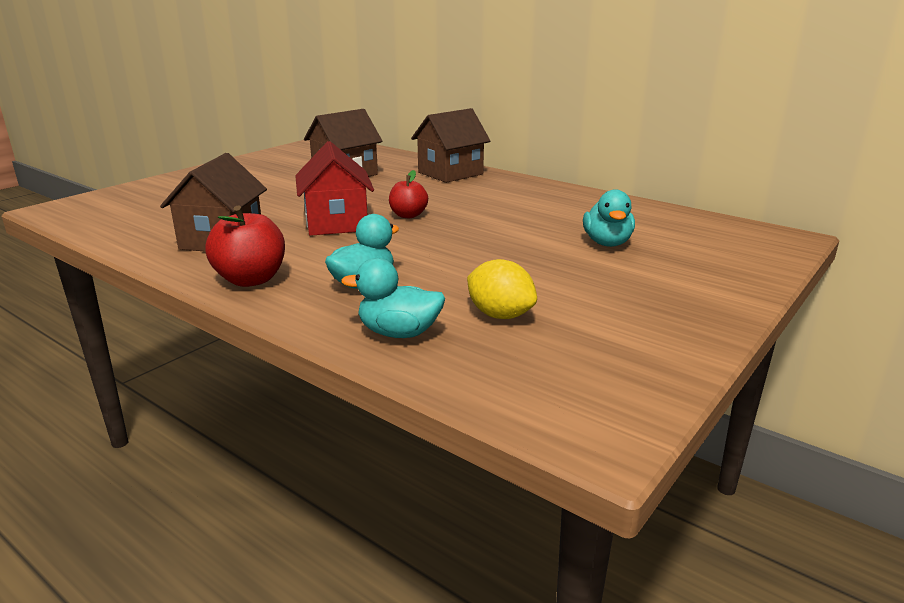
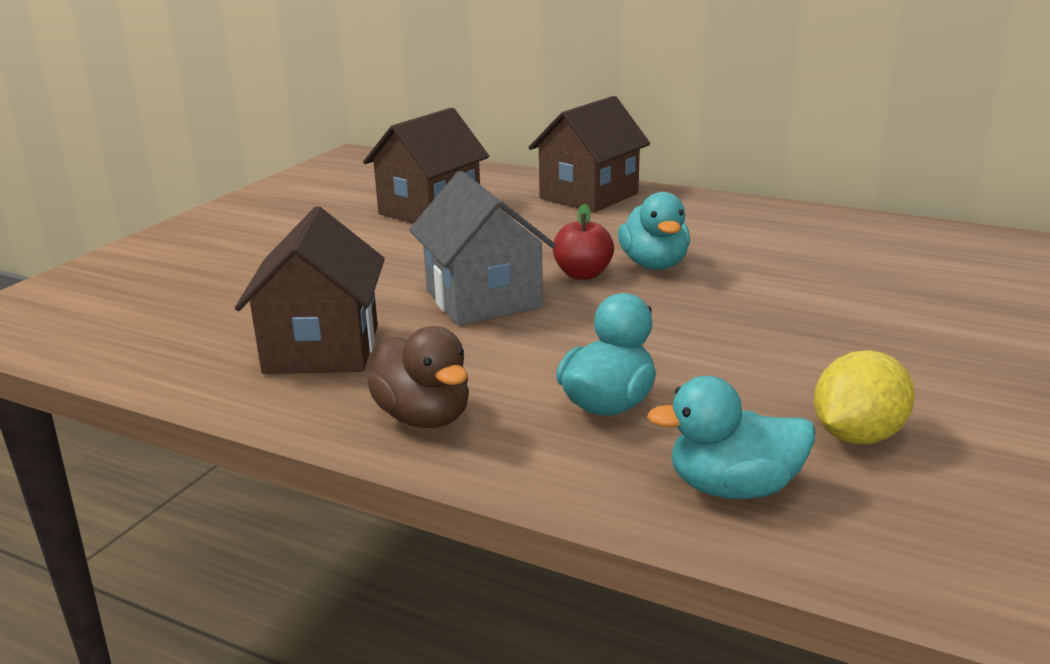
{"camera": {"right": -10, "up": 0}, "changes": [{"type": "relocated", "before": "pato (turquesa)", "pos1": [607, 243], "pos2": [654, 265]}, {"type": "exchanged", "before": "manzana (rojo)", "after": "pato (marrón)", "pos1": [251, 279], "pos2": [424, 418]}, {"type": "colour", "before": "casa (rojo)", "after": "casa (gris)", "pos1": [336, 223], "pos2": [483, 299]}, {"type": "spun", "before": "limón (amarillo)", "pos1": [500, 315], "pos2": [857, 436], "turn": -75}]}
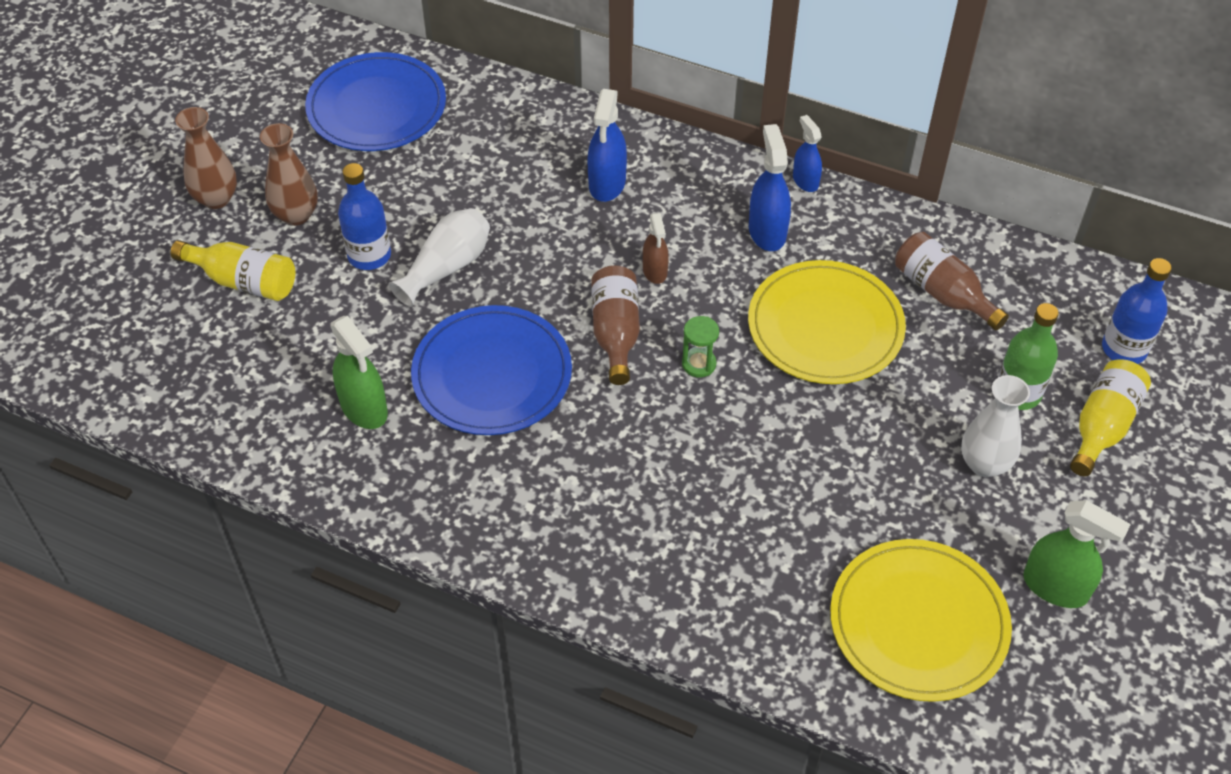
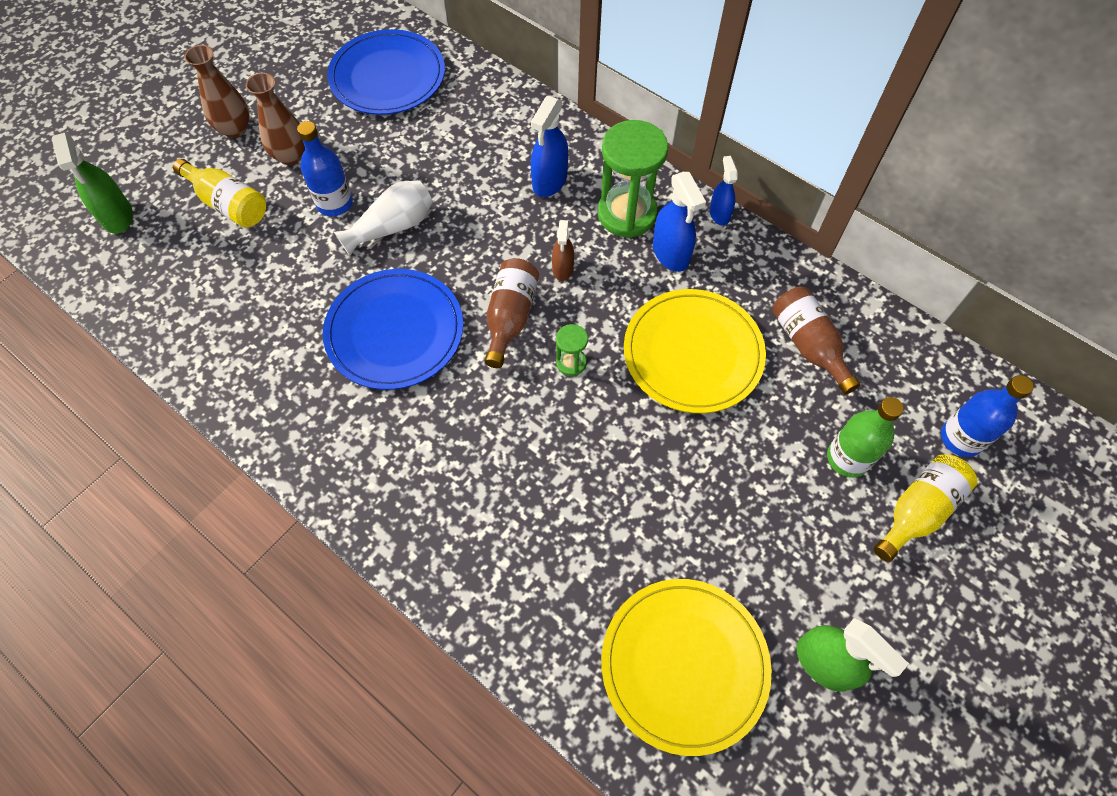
{"camera": {"right": 15, "up": 10}, "changes": [{"type": "missing", "before": "florero (blanco)", "pos1": [984, 464]}, {"type": "appeared", "after": "reloj de arena (verde)", "pos2": [627, 214]}, {"type": "relocated", "before": "pulverizador (verde)", "pos1": [364, 408], "pos2": [117, 216]}, {"type": "spun", "before": "pulverizador (azul)", "pos1": [767, 232], "pos2": [671, 253], "turn": 150}]}
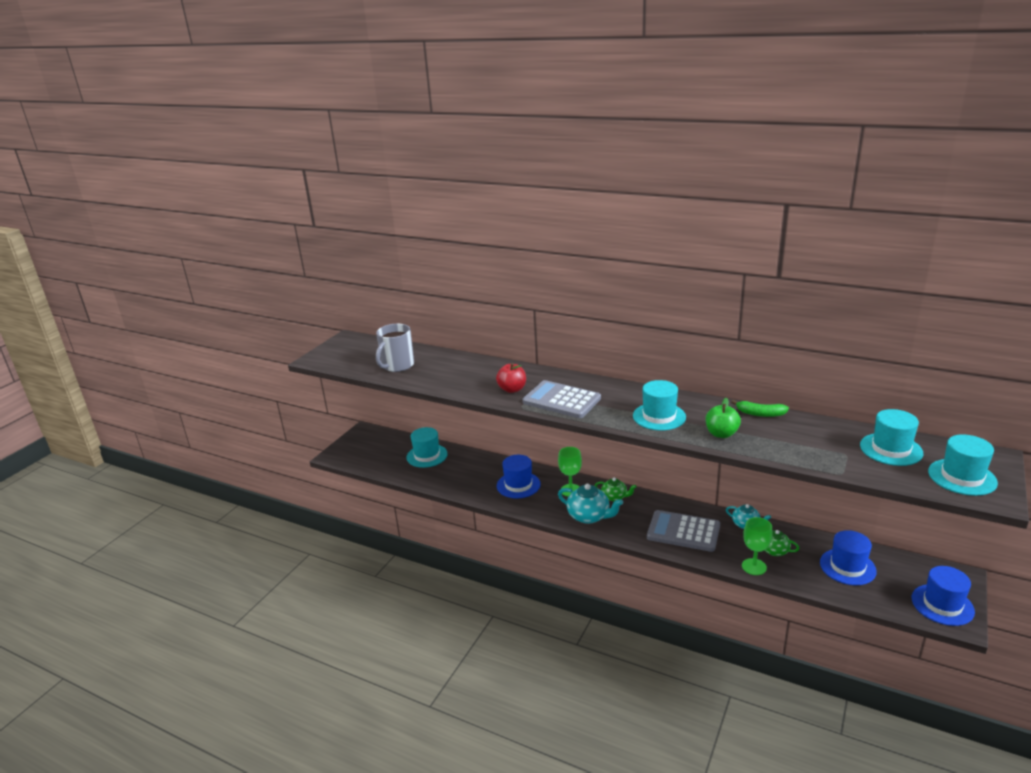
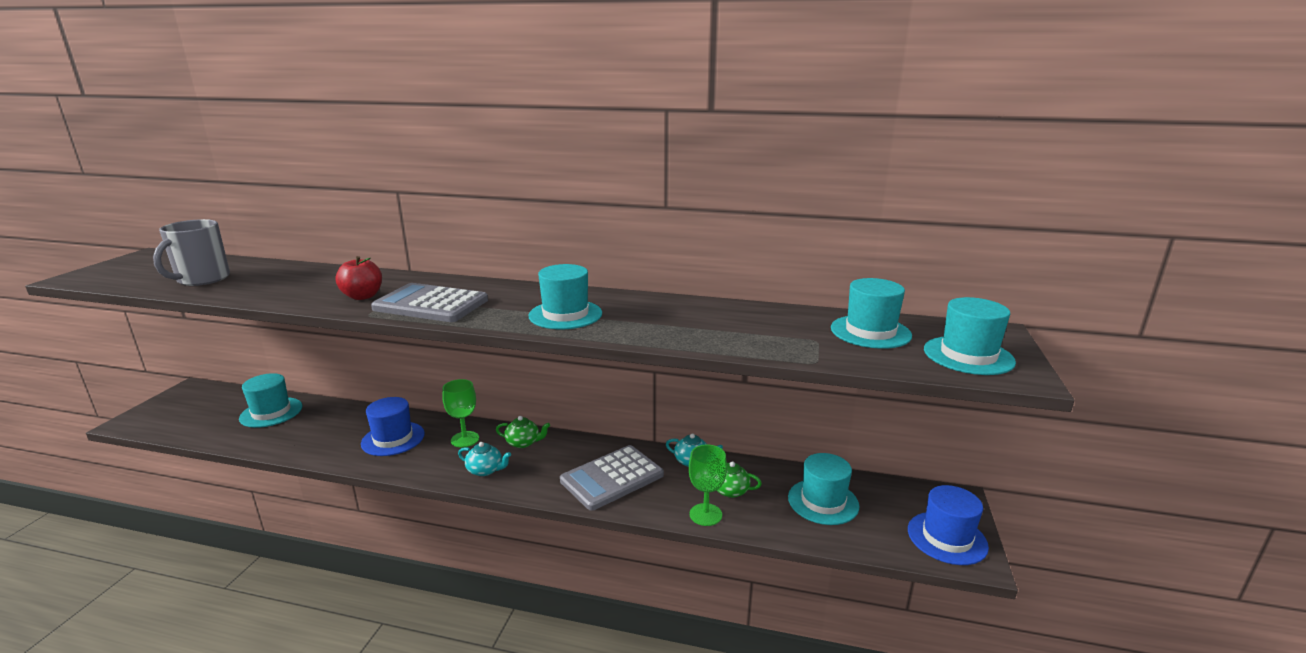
{"camera": {"right": -15, "up": -5}, "changes": [{"type": "missing", "before": "manzana (verde)", "pos1": [721, 434]}, {"type": "missing", "before": "plátano (verde)", "pos1": [760, 414]}, {"type": "colour", "before": "sombrero (azul)", "after": "sombrero (turquesa)", "pos1": [847, 567], "pos2": [823, 501]}, {"type": "spun", "before": "calculadora (gris)", "pos1": [683, 531], "pos2": [612, 478], "turn": -45}, {"type": "size", "before": "tetera (turquesa)", "pos1": [589, 516], "pos2": [485, 470], "scale": 0.62}]}
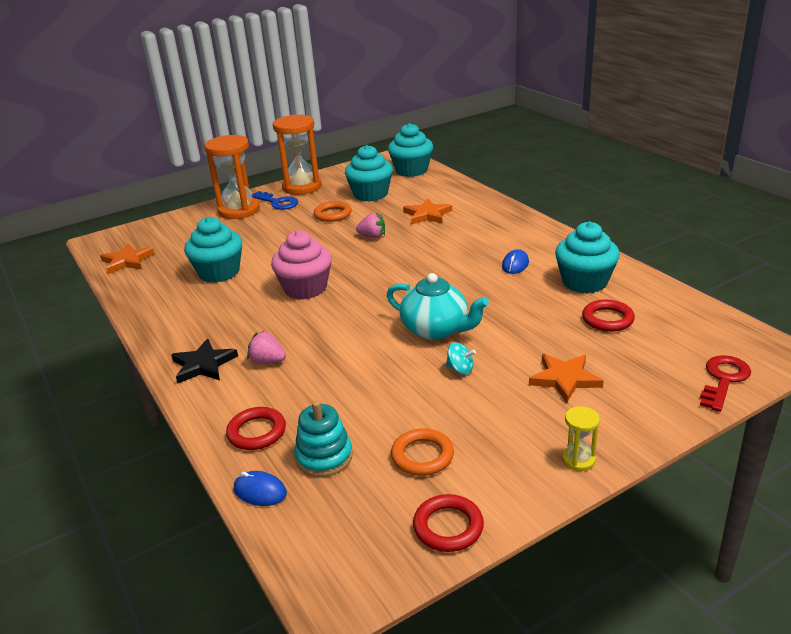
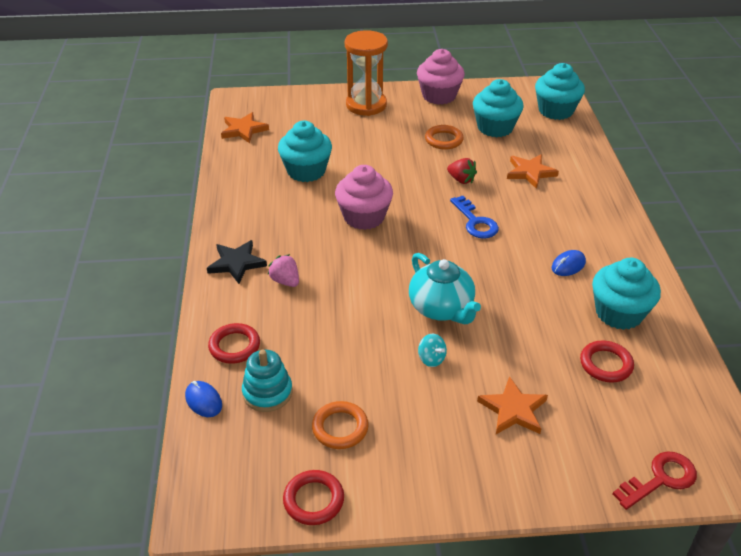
{"camera": {"right": 25, "up": 10}, "changes": [{"type": "missing", "before": "reloj de arena (amarillo)", "pos1": [578, 460]}, {"type": "relocated", "before": "llave (azul)", "pos1": [277, 202], "pos2": [475, 222]}, {"type": "exchanged", "before": "reloj de arena (naranja)", "after": "magdalena (rosa)", "pos1": [302, 187], "pos2": [439, 96]}, {"type": "colour", "before": "fresa (rosa)", "after": "fresa (rojo)", "pos1": [372, 236], "pos2": [461, 180]}]}
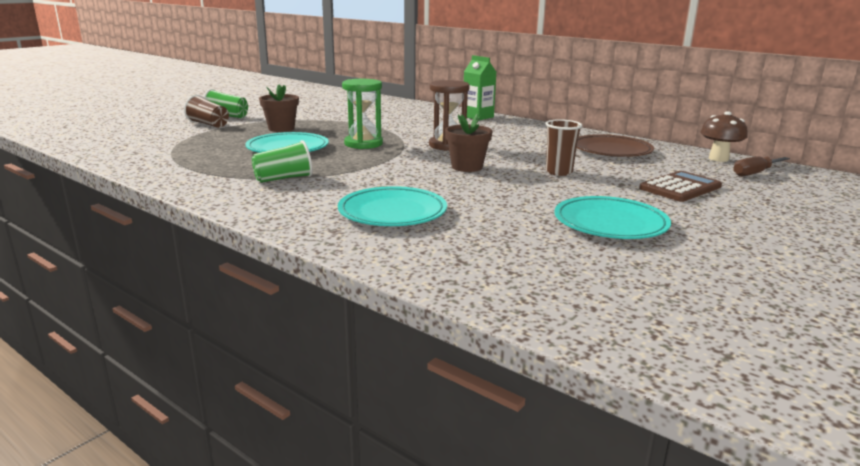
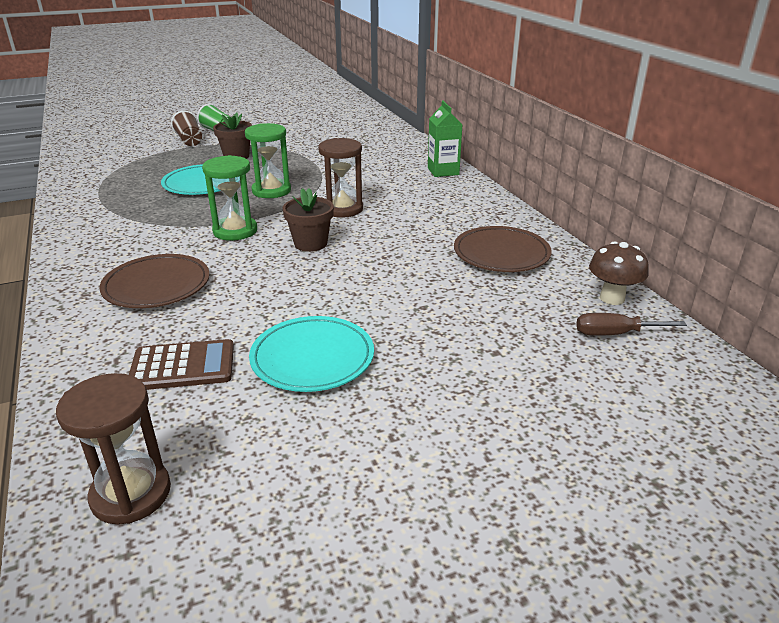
{"camera": {"right": 30, "up": 10}, "changes": [{"type": "missing", "before": "vaso (verde)", "pos1": [284, 179]}, {"type": "missing", "before": "vaso (marrón)", "pos1": [559, 172]}, {"type": "appeared", "after": "reloj de arena (marrón)", "pos2": [131, 494]}, {"type": "appeared", "after": "reloj de arena (verde)", "pos2": [235, 231]}, {"type": "relocated", "before": "calculadora (marrón)", "pos1": [680, 187], "pos2": [183, 366]}, {"type": "colour", "before": "plato (turquesa)", "after": "plato (marrón)", "pos1": [392, 212], "pos2": [157, 286]}]}
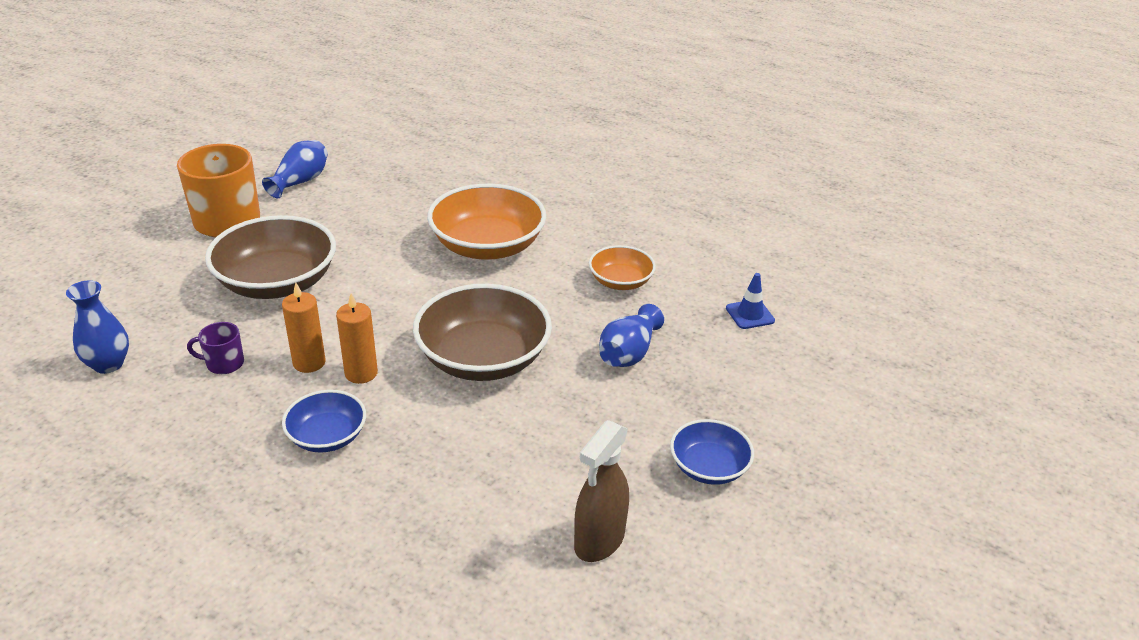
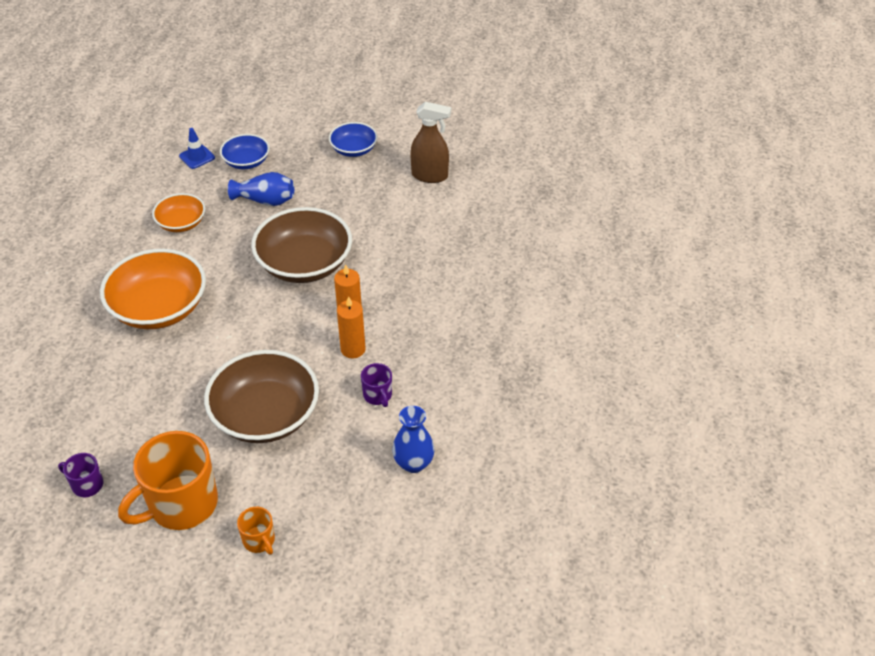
{"camera": {"right": -110, "up": 10}, "changes": [{"type": "appeared", "after": "taza (naranja)", "pos2": [259, 540]}, {"type": "relocated", "before": "cuenco (azul)", "pos1": [327, 436], "pos2": [246, 162]}, {"type": "exchanged", "before": "florero (azul)", "after": "taza (morado)", "pos1": [300, 181], "pos2": [87, 485]}]}
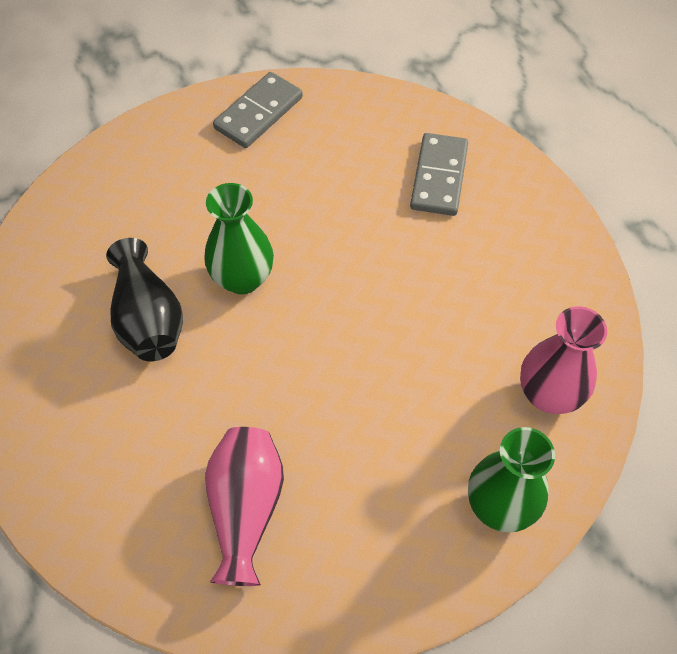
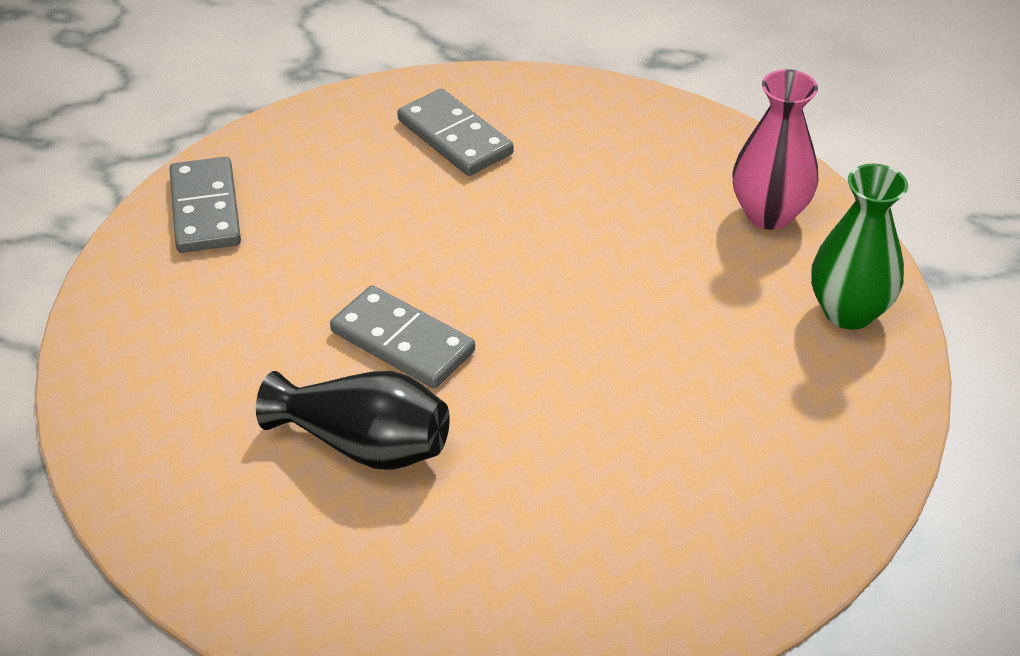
{"camera": {"right": -50, "up": -15}, "changes": [{"type": "missing", "before": "florero (rosa)", "pos1": [246, 509]}, {"type": "exchanged", "before": "florero (verde)", "after": "ficha de dominó (gris)", "pos1": [242, 278], "pos2": [403, 341]}]}
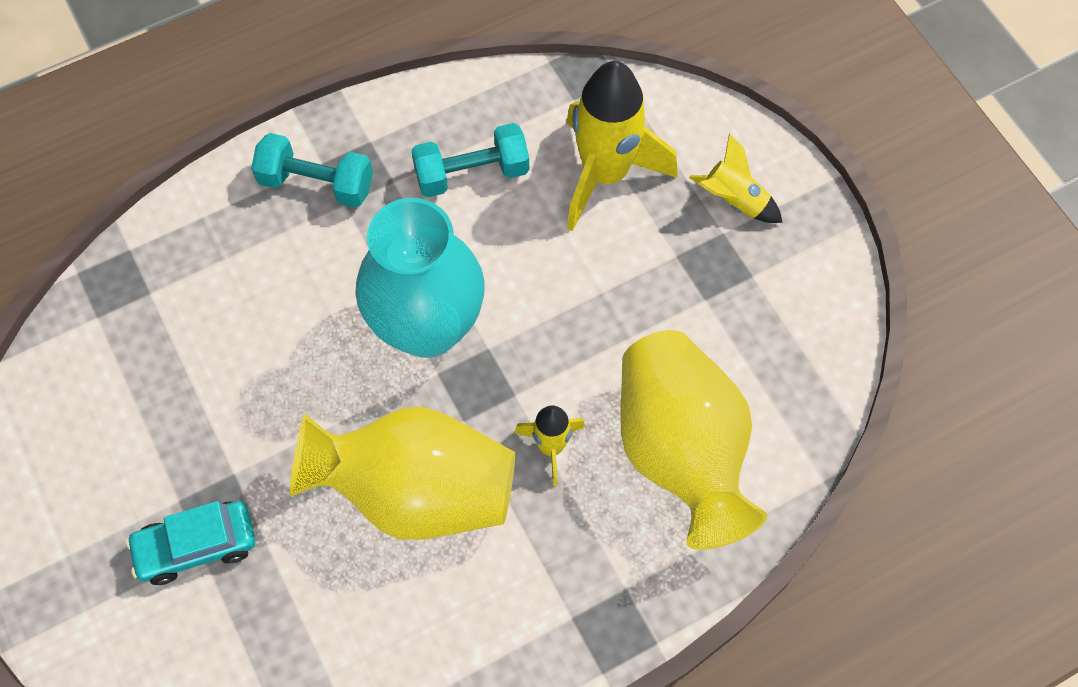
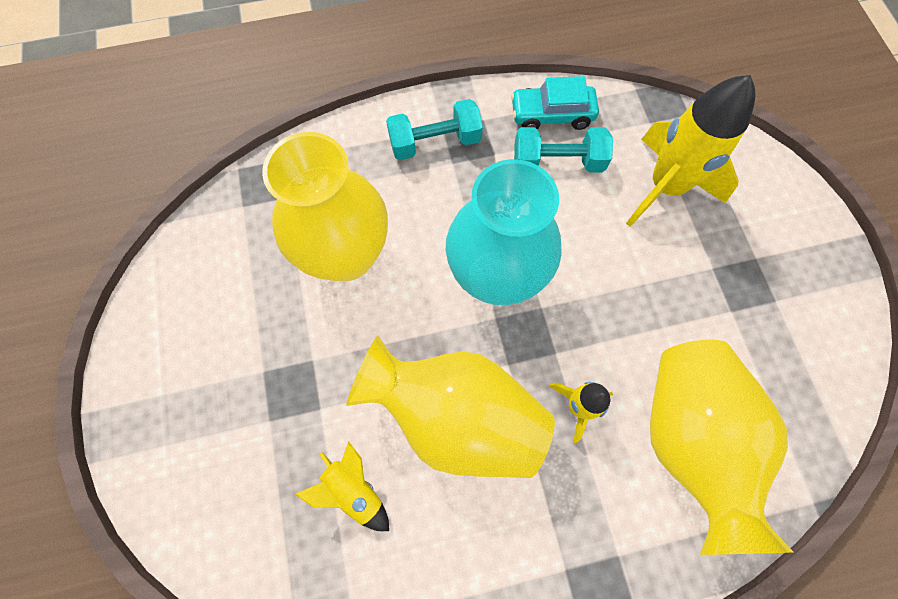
{"camera": {"right": 15, "up": 5}, "changes": [{"type": "appeared", "after": "florero (amarillo)", "pos2": [346, 255]}, {"type": "relocated", "before": "coche (turquesa)", "pos1": [196, 546], "pos2": [551, 115]}, {"type": "relocated", "before": "cohete (amarillo)", "pos1": [734, 201], "pos2": [354, 490]}, {"type": "spun", "before": "mancuerna (turquesa)", "pos1": [316, 183], "pos2": [435, 142], "turn": -45}]}
